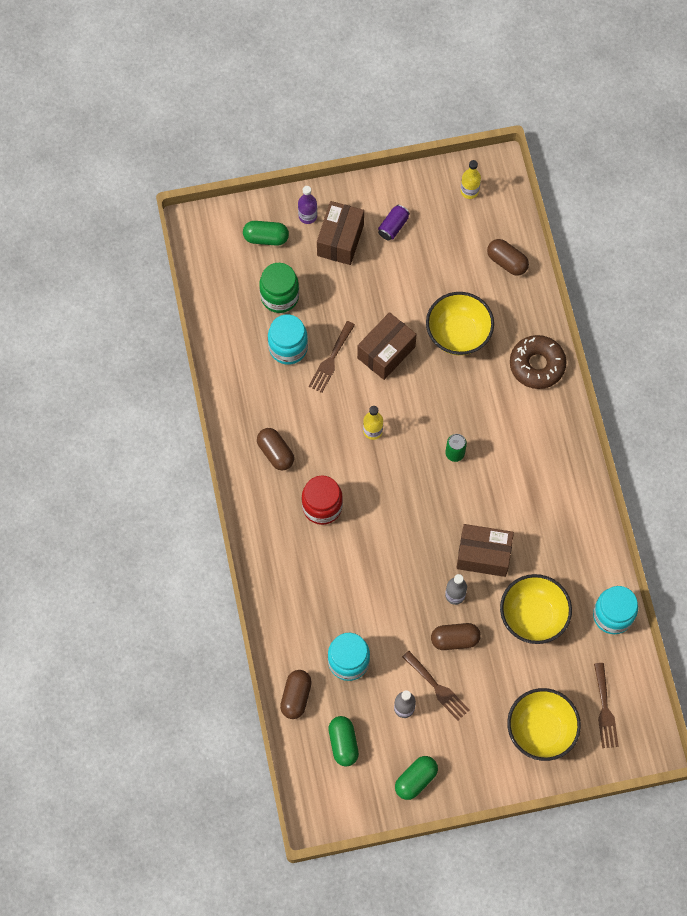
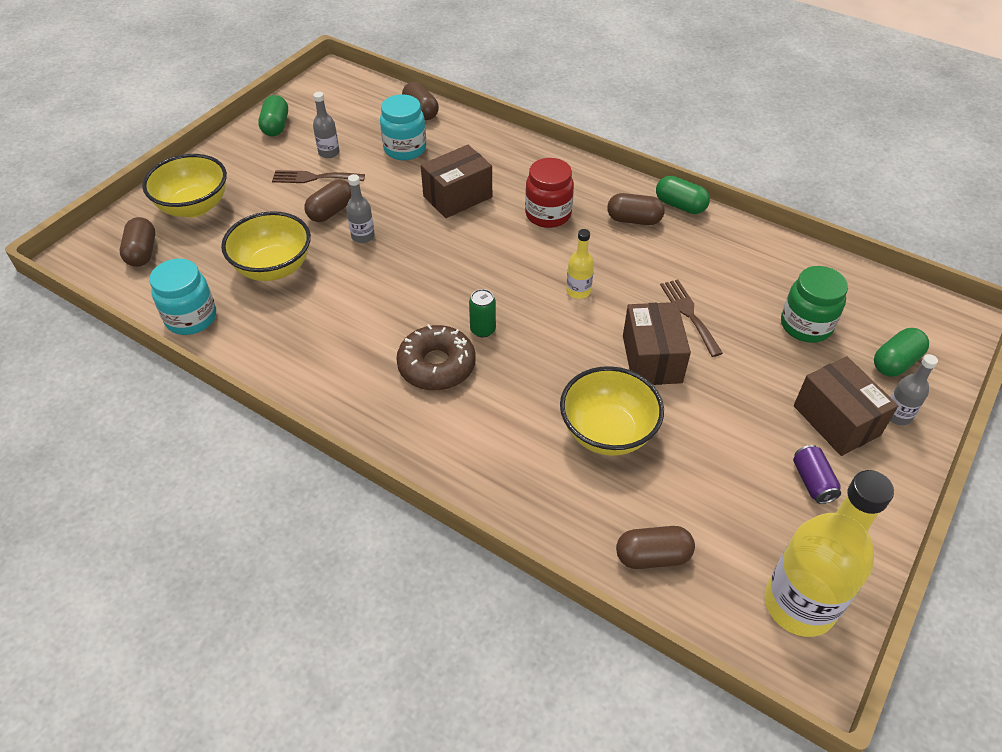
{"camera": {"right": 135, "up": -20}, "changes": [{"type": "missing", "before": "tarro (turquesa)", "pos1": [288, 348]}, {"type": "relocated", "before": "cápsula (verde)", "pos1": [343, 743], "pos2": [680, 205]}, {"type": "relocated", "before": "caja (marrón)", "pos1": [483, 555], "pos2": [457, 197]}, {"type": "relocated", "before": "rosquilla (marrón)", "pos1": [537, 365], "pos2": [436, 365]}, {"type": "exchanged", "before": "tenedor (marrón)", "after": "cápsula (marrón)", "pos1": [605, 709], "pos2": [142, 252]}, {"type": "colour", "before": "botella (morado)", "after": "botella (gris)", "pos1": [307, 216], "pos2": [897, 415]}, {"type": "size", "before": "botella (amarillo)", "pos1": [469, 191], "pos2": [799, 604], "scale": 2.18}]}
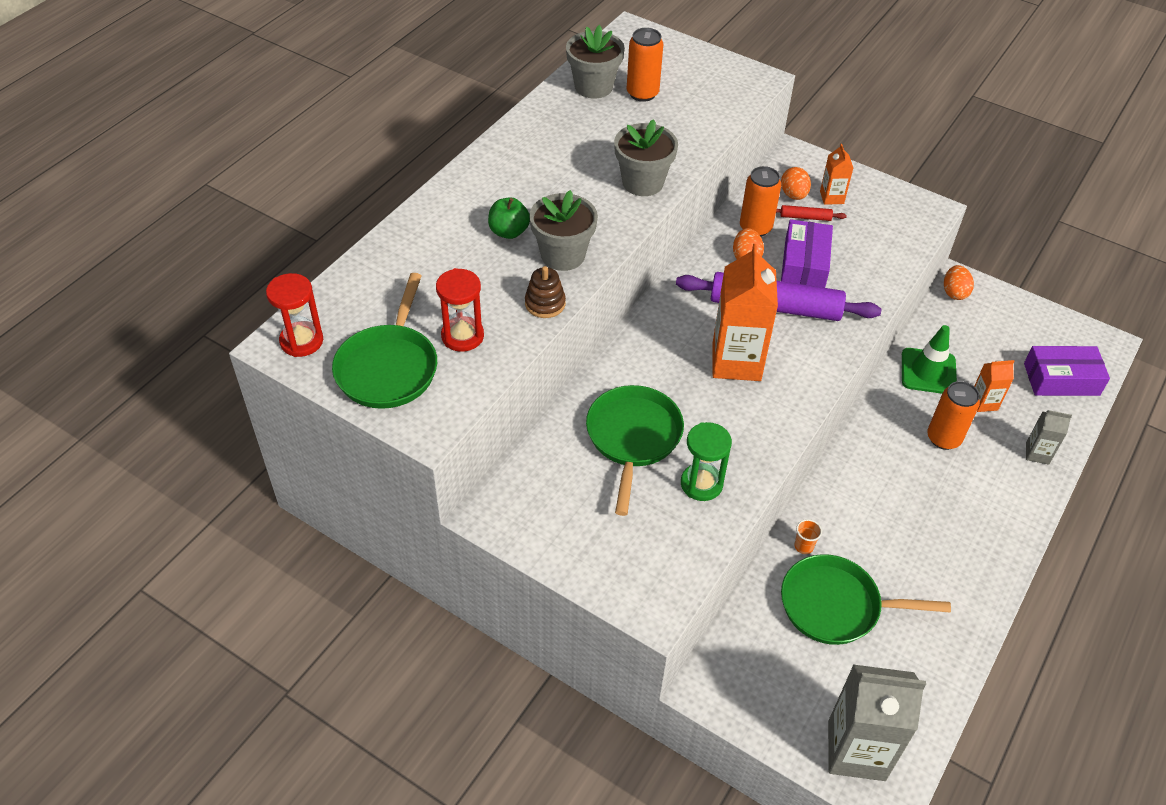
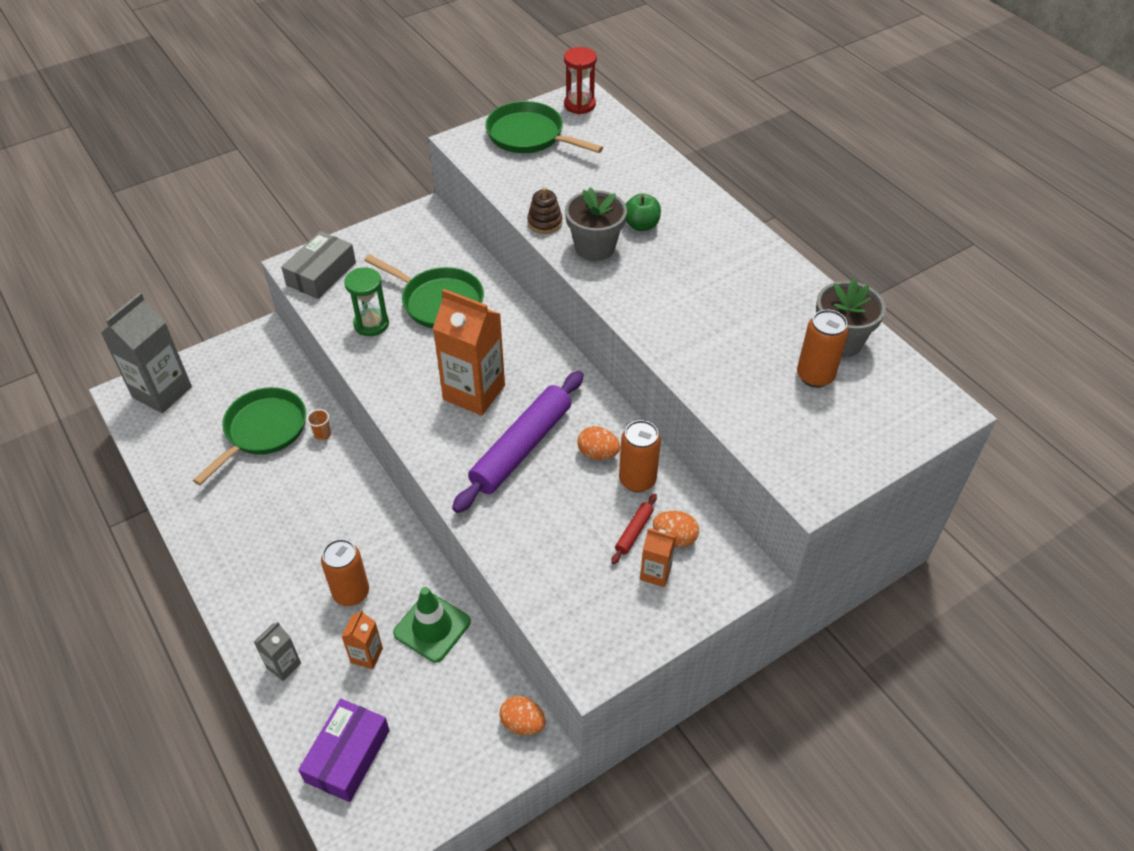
{"camera": {"right": 115, "up": 0}, "changes": [{"type": "missing", "before": "reloj de arena (rojo)", "pos1": [462, 336]}, {"type": "missing", "before": "maceta (gris)", "pos1": [643, 182]}, {"type": "missing", "before": "caja (morado)", "pos1": [804, 264]}, {"type": "appeared", "after": "caja (gris)", "pos2": [321, 274]}]}
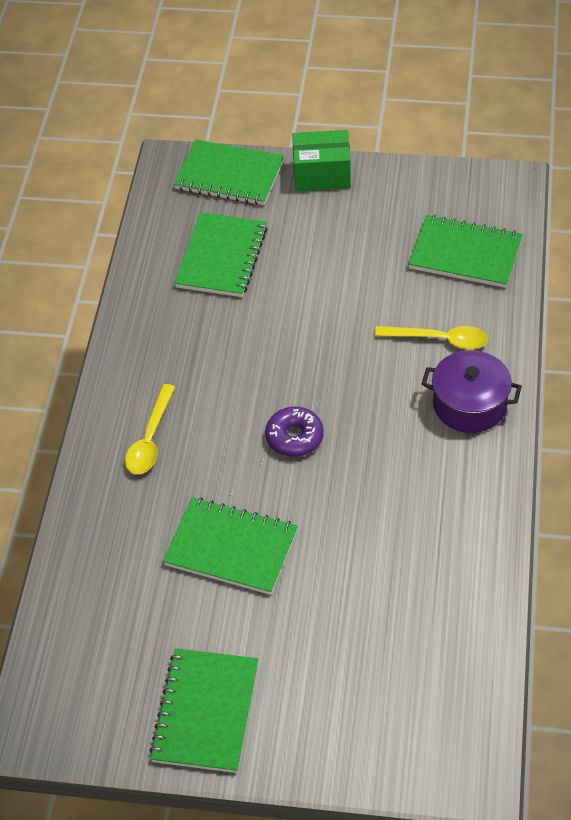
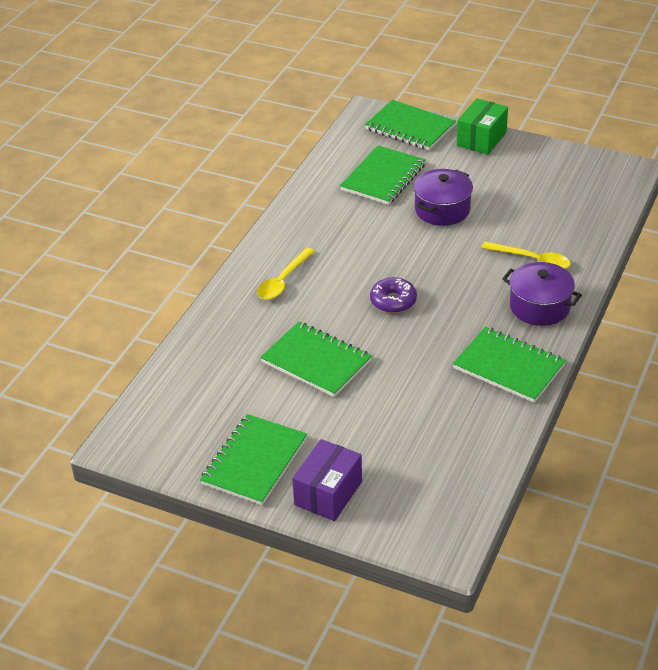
{"camera": {"right": 15, "up": -10}, "changes": [{"type": "appeared", "after": "caja (morado)", "pos2": [328, 493]}, {"type": "appeared", "after": "olla (morado)", "pos2": [442, 209]}, {"type": "relocated", "before": "cuaderno (verde)", "pos1": [465, 254], "pos2": [508, 367]}, {"type": "spun", "before": "caja (verde)", "pos1": [322, 174], "pos2": [481, 139], "turn": -75}]}
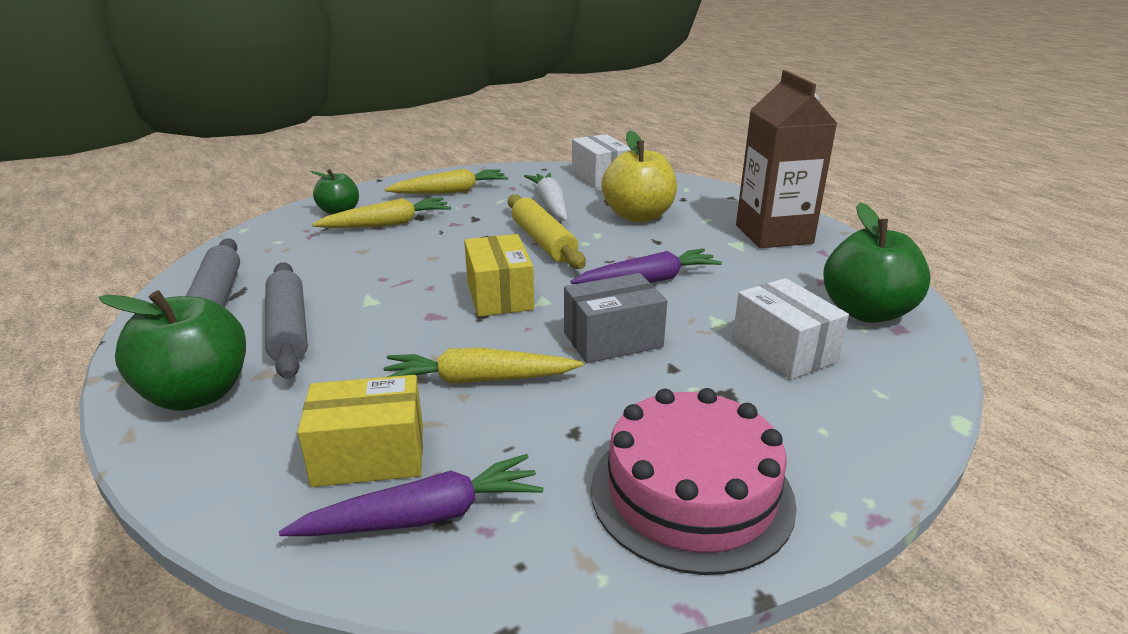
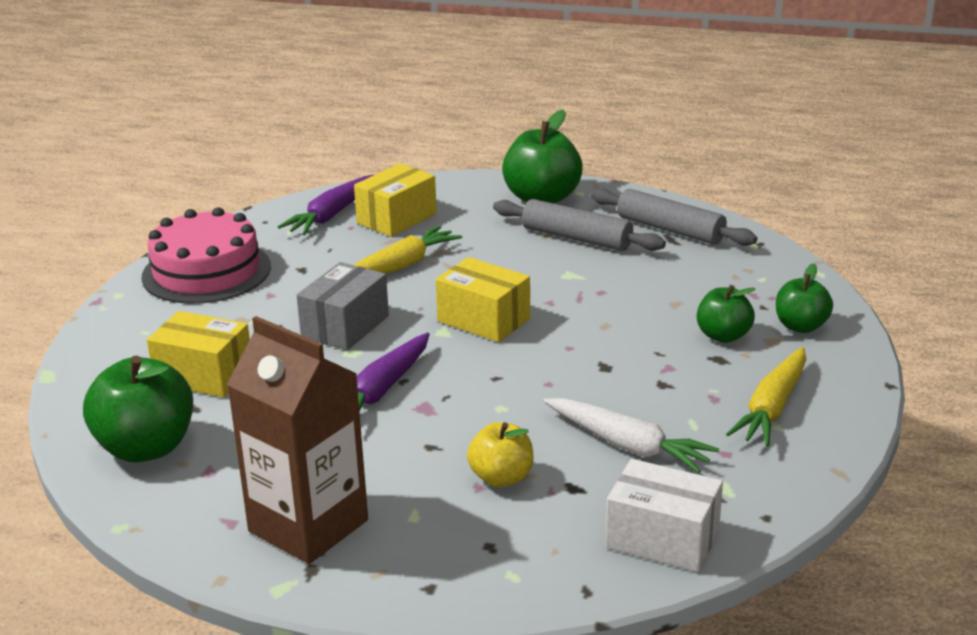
{"camera": {"right": 140, "up": 0}, "changes": [{"type": "missing", "before": "rodillo (amarillo)", "pos1": [543, 241]}, {"type": "exchanged", "before": "zanahoria (amarillo)", "after": "manzana (verde)", "pos1": [387, 224], "pos2": [723, 336]}, {"type": "colour", "before": "caja (blanco)", "after": "caja (amarillo)", "pos1": [783, 350], "pos2": [204, 375]}, {"type": "size", "before": "manzana (amarillo)", "pos1": [638, 216], "pos2": [501, 478], "scale": 0.6}]}
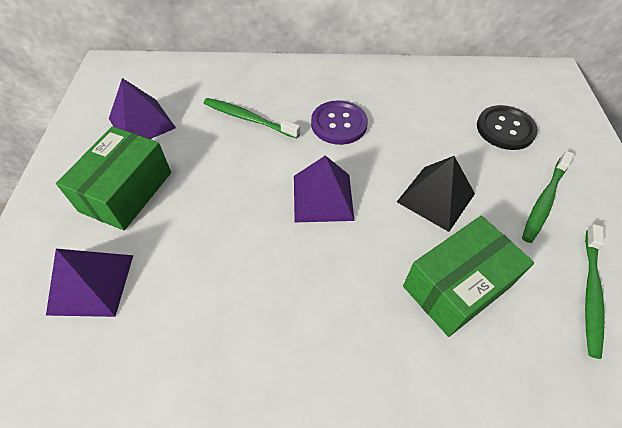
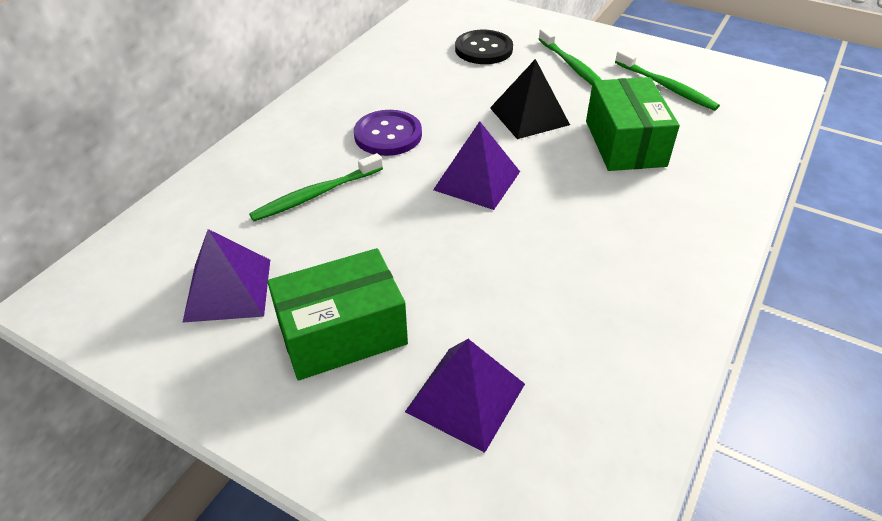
{"camera": {"right": -60, "up": -10}, "changes": [{"type": "spun", "before": "caja (verde)", "pos1": [126, 191], "pos2": [342, 333], "turn": -75}]}
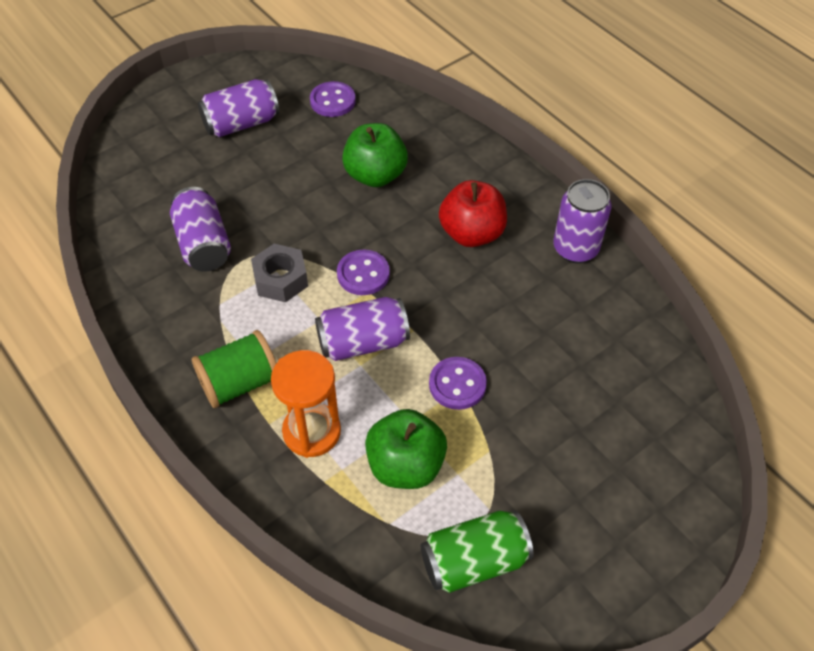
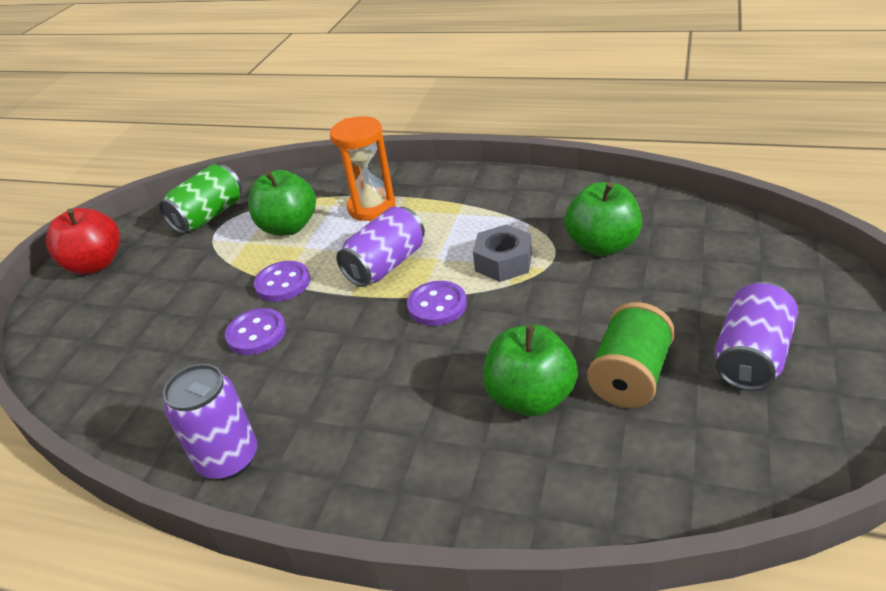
{"camera": {"right": 150, "up": -15}, "changes": [{"type": "relocated", "before": "carrete (verde)", "pos1": [240, 383], "pos2": [629, 377]}, {"type": "relocated", "before": "botón (morado)", "pos1": [332, 101], "pos2": [256, 333]}, {"type": "relocated", "before": "manzana (rojo)", "pos1": [471, 233], "pos2": [96, 264]}, {"type": "exchanged", "before": "lata (morado)", "after": "manzana (verde)", "pos1": [203, 244], "pos2": [602, 245]}]}
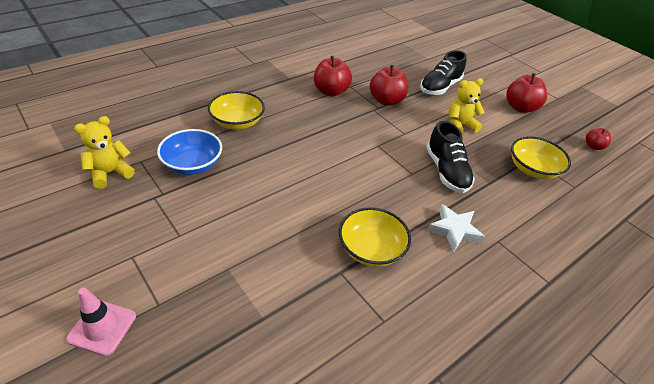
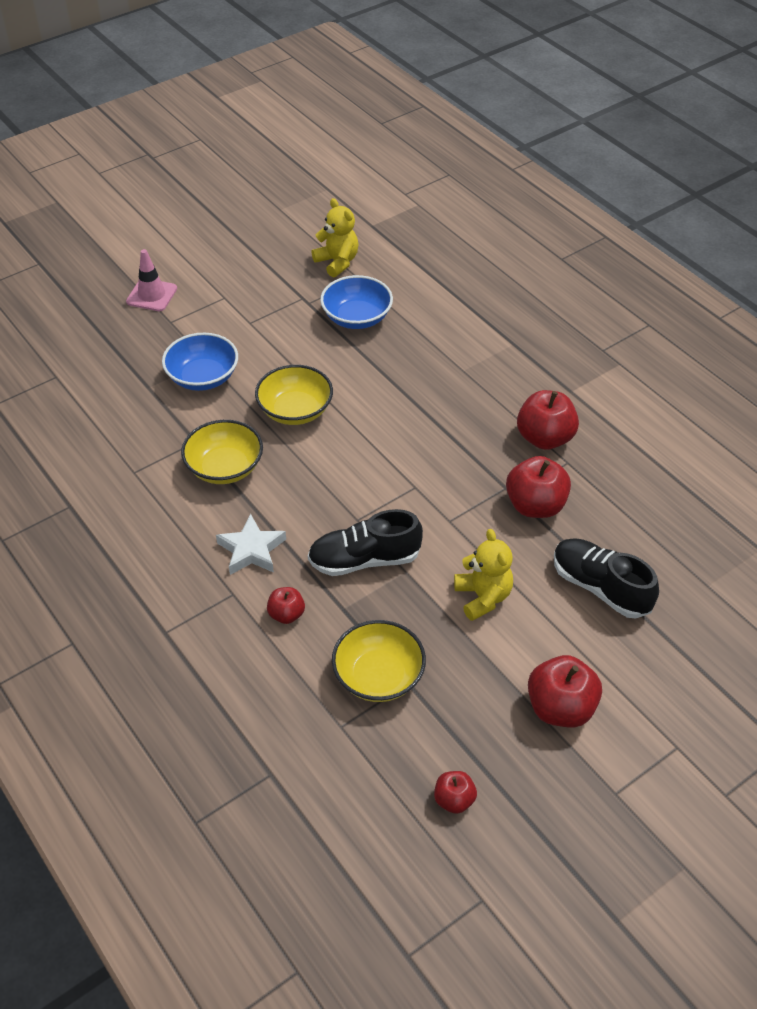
{"camera": {"right": 95, "up": 5}, "changes": [{"type": "appeared", "after": "cuenco (azul)", "pos2": [203, 377]}, {"type": "appeared", "after": "manzana (rojo)", "pos2": [286, 614]}, {"type": "relocated", "before": "cuenco (amarillo)", "pos1": [237, 122], "pos2": [295, 410]}]}
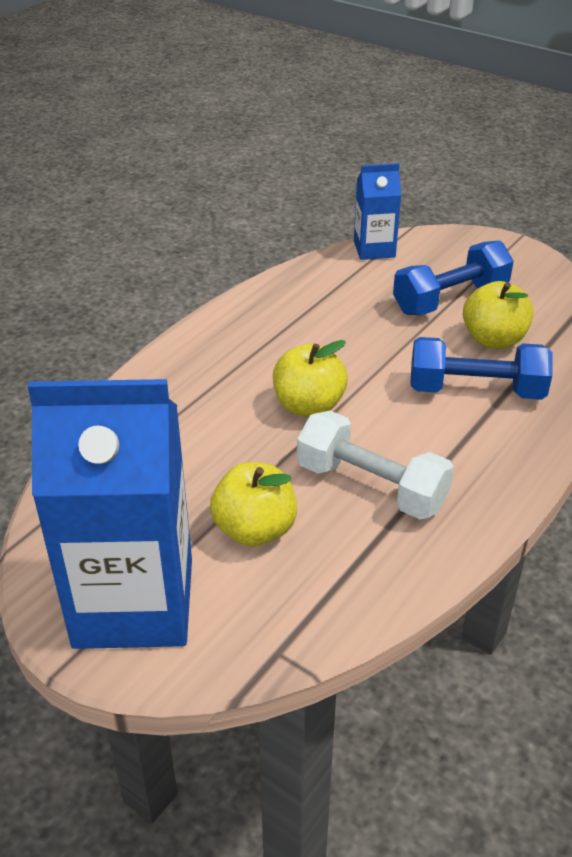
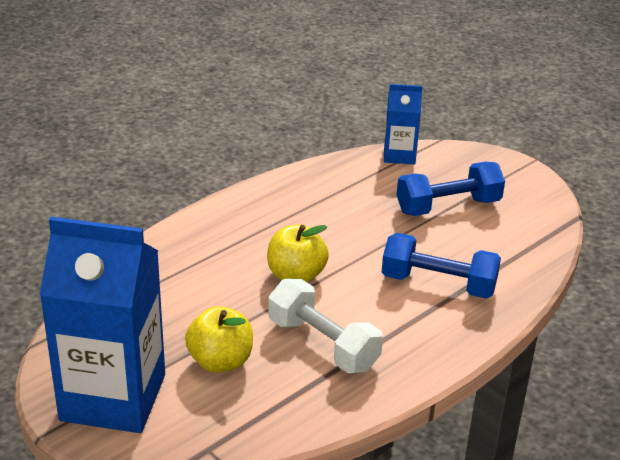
{"camera": {"right": 10, "up": -5}, "changes": [{"type": "missing", "before": "manzana (amarillo)", "pos1": [493, 339]}]}
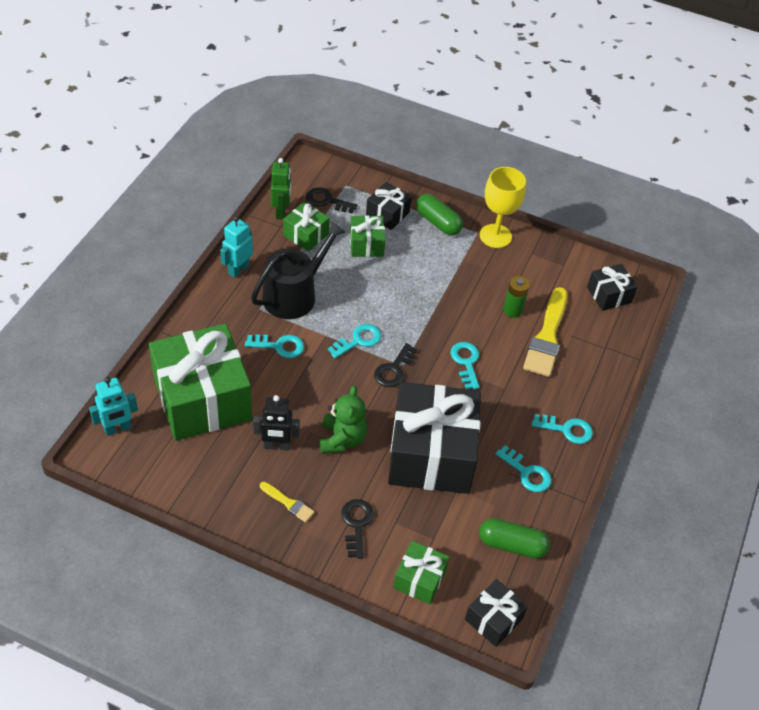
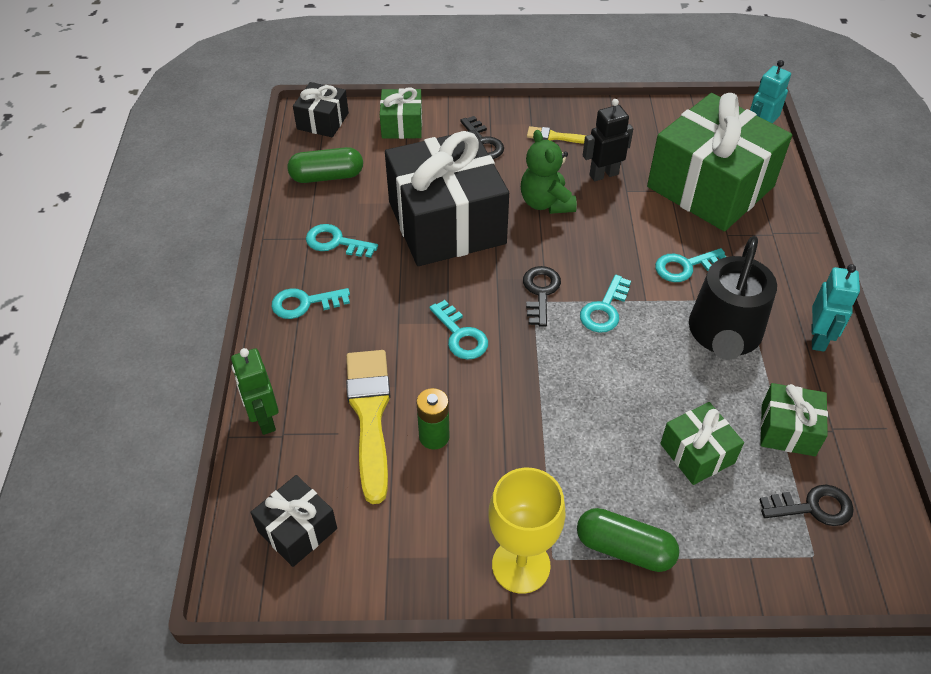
{"camera": {"right": 160, "up": 0}, "changes": [{"type": "missing", "before": "regalo (negro)", "pos1": [387, 214]}, {"type": "relocated", "before": "robot (verde)", "pos1": [281, 212], "pos2": [264, 420]}]}
